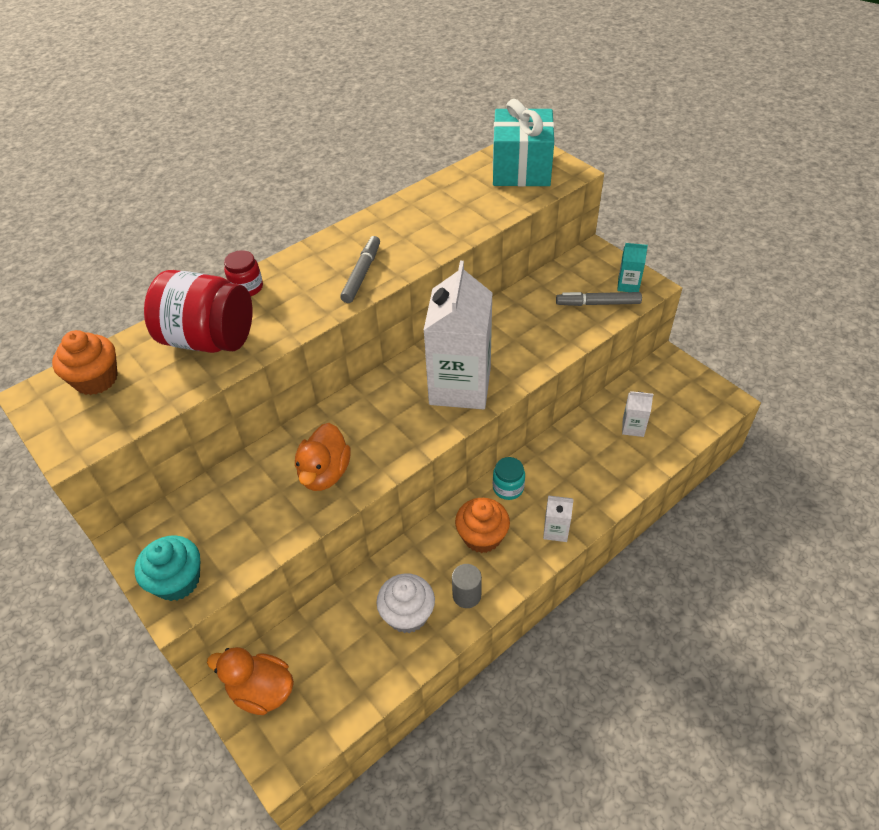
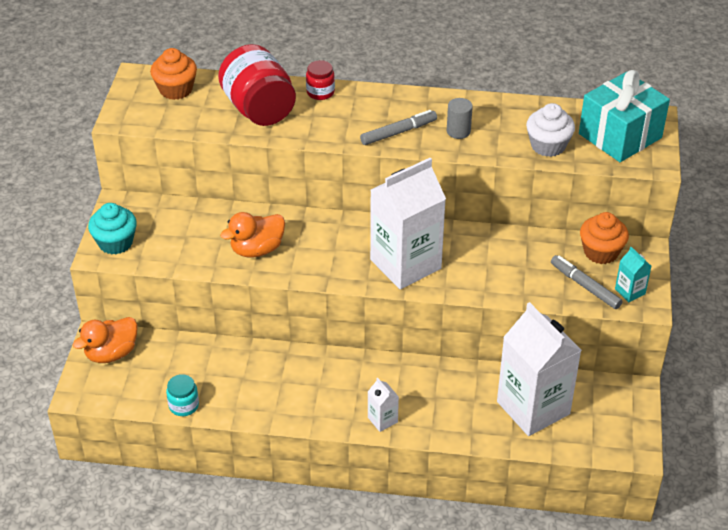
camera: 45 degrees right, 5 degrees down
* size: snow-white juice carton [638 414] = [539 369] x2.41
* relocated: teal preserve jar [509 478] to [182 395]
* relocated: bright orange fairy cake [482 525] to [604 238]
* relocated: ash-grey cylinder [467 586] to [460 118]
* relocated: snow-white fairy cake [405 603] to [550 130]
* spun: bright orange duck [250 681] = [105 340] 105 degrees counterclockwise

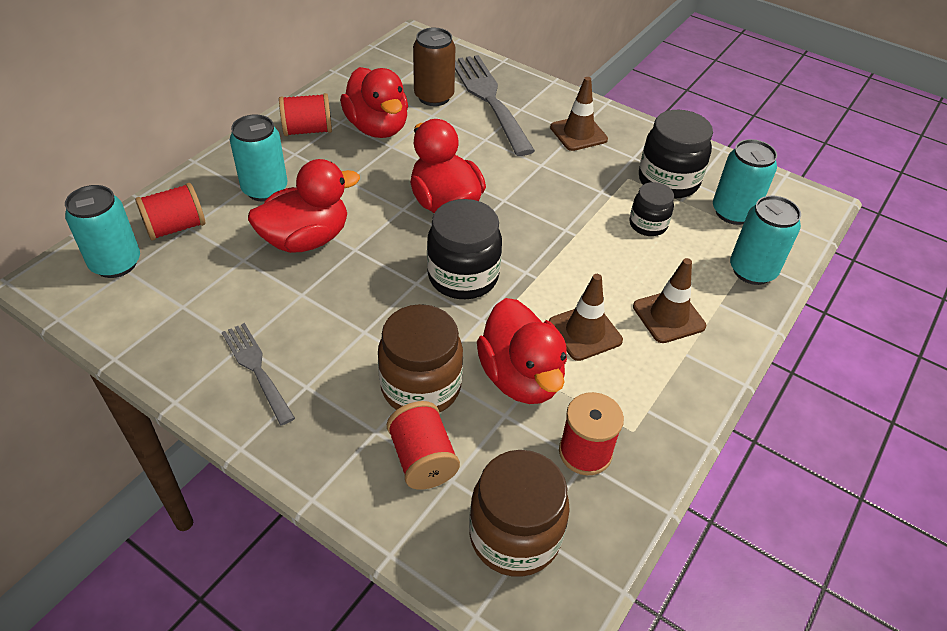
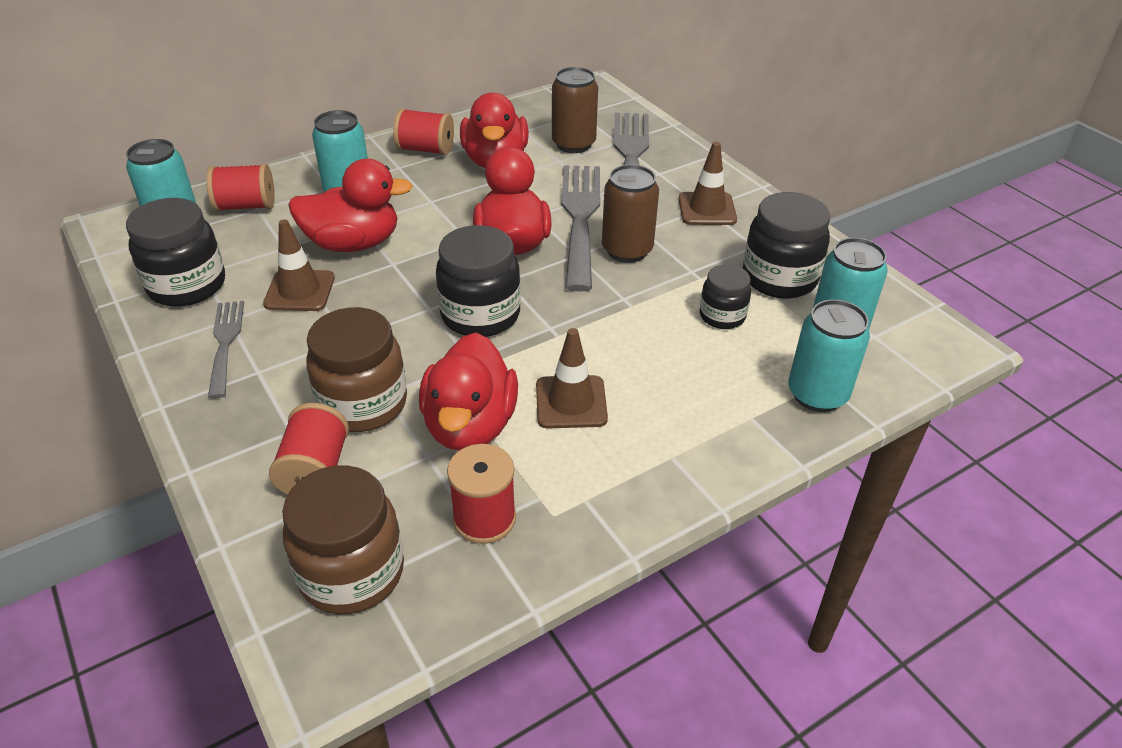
camera: 25 degrees right, 5 degrees down
* relocated: russet traffic cone [669 300] to [299 265]
* appeared: russet can [630 213]
* appeared: ash-grey fork [580 229]
* appeared: black preserve jar [175 252]

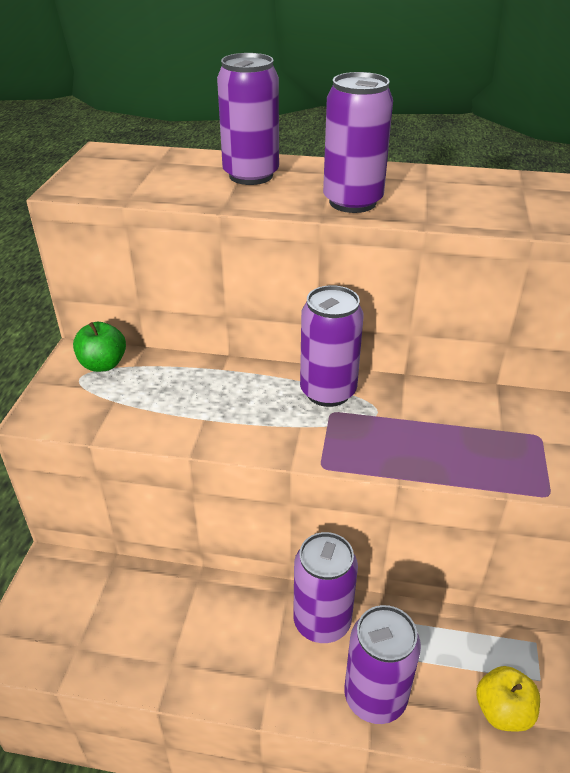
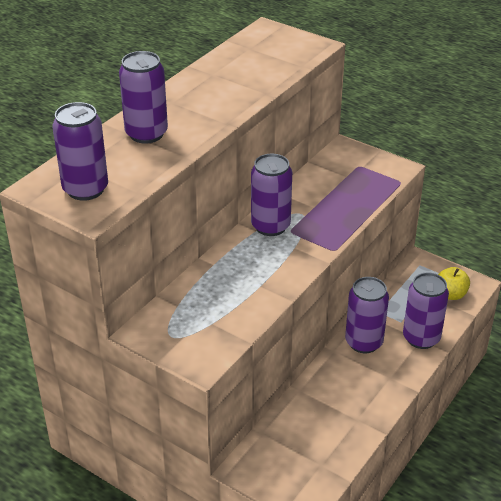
camera: 65 degrees left, 0 degrees up
* relocated: purple can [358 142] to [80 151]
* missing: emerald apple [99 347]

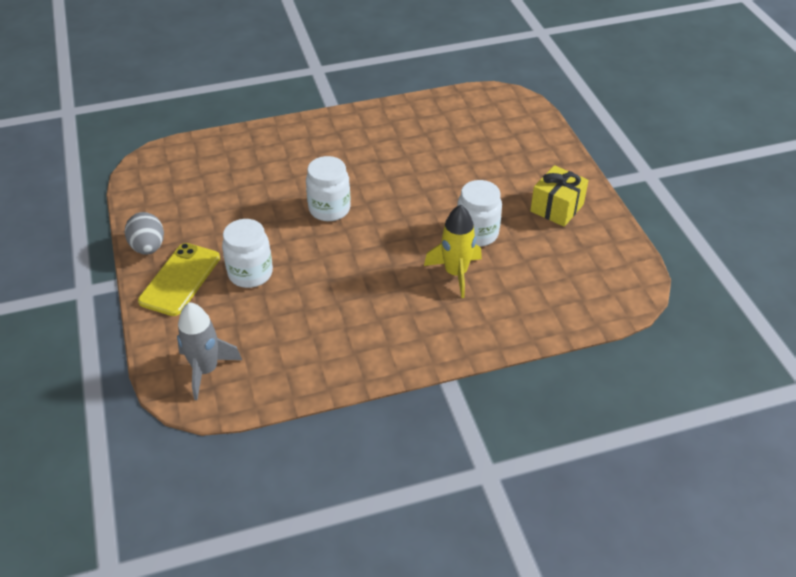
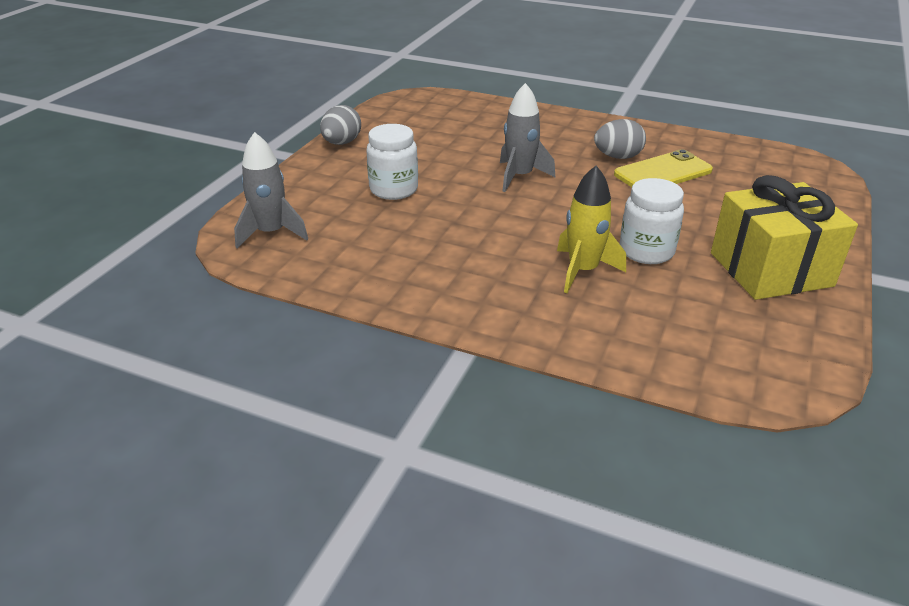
camera: 40 degrees right, 10 degrees down
* exchanged: snow-white preserve jar [328 188] to ash-grey rocket [527 137]
* size: bright yellow gift [559 196] = [784 237] x1.60
* relocated: bright yellow mobile phone [179 279] to [663 168]
* appeared: ash-grey egg [620 139]

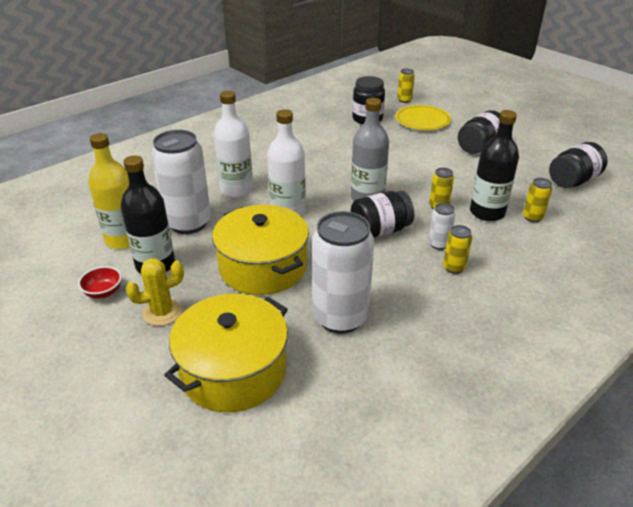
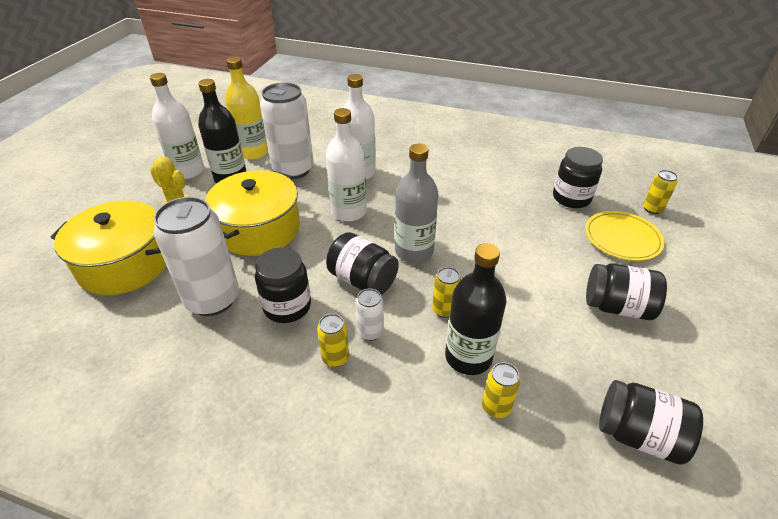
camera: 60 degrees right, 5 degrees up
* exchanged: scarlet serving bowl [100 282] to snow-white drink bottle [177 126]
* appeared: black preserve jar [283 285]

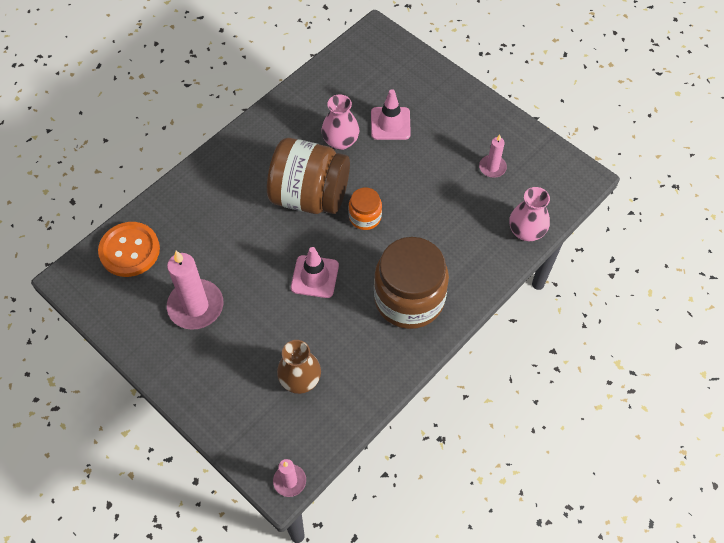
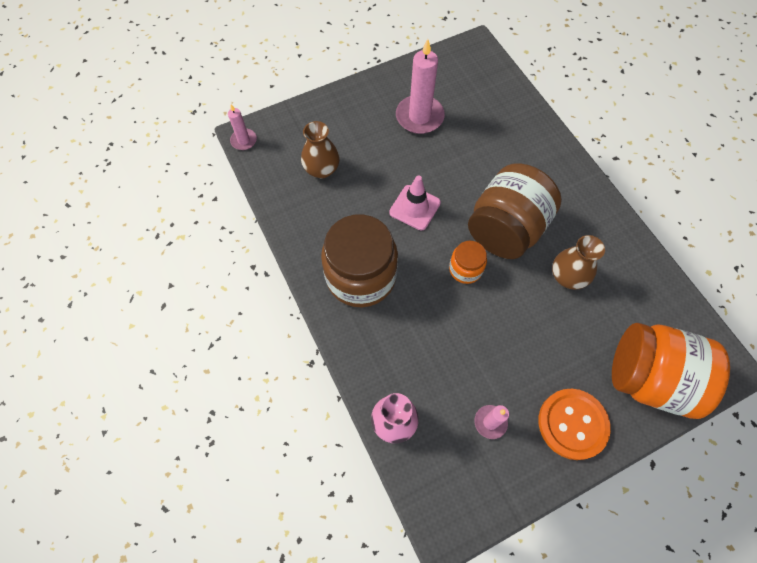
camera: 110 degrees right, 5 degrees up
* missing: rose-pink traffic cone [391 114]
* colour: rose-pink vase [340 122] to russet vase [578 262]
* relocated: bright orange button [129 249] to [574 424]
* appeared: bright orange preserve jar [671 371]

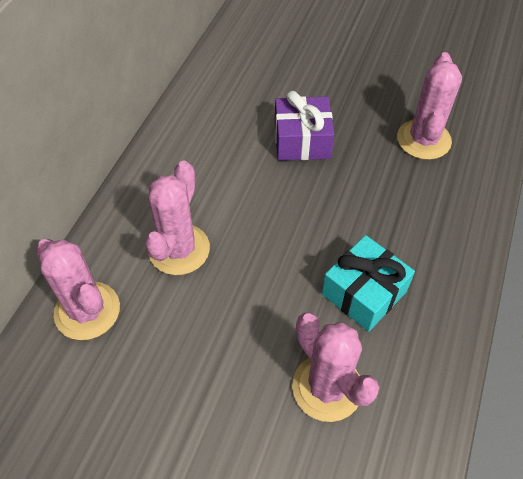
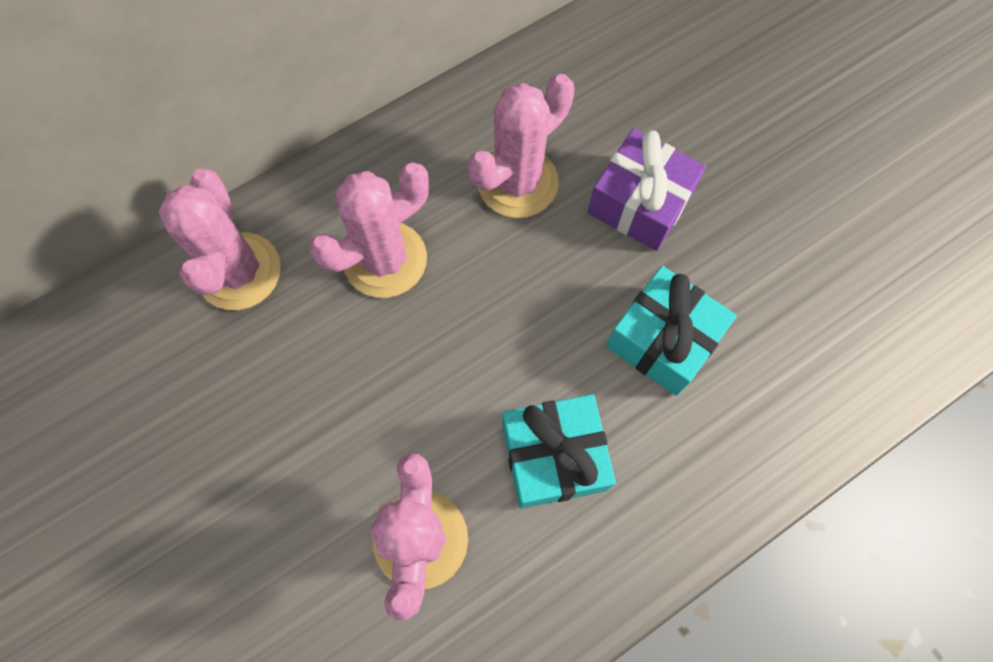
camera: 35 degrees right, 15 degrees up
* relocated: rose-pink prickly plant [429 106] to [521 146]
* appeared: teal gift [671 331]

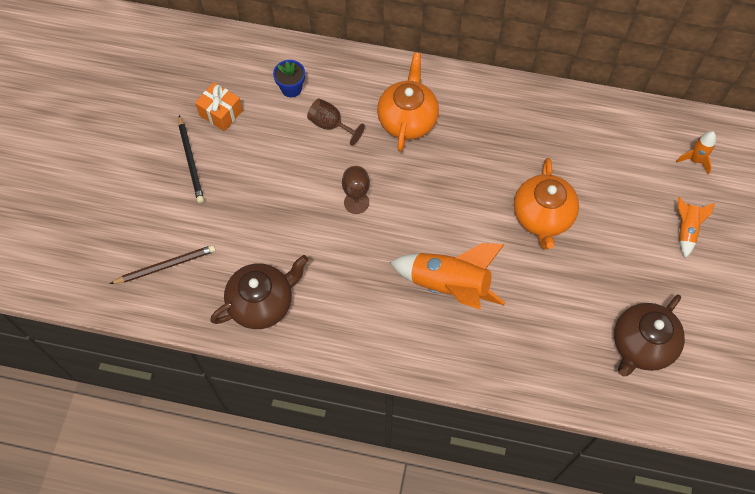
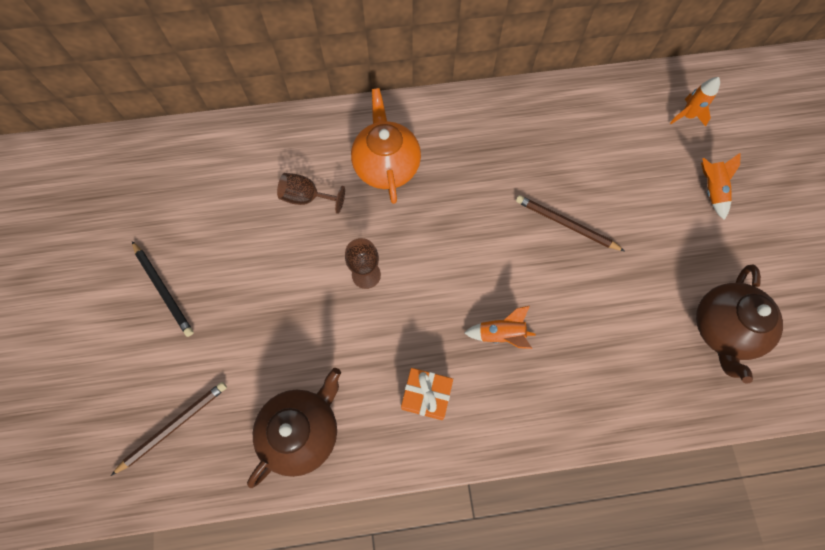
camera: 20 degrees left, 5 degrees up
* missing: cobalt plant pot [289 78]
* relocated: bright orange gift [219 106] to [427 394]
* exchanged: bright orange tea pot [546 203] to russet wooden pencil [570 223]
* size: bright orange rocket [447 276] = [500 327] x0.51

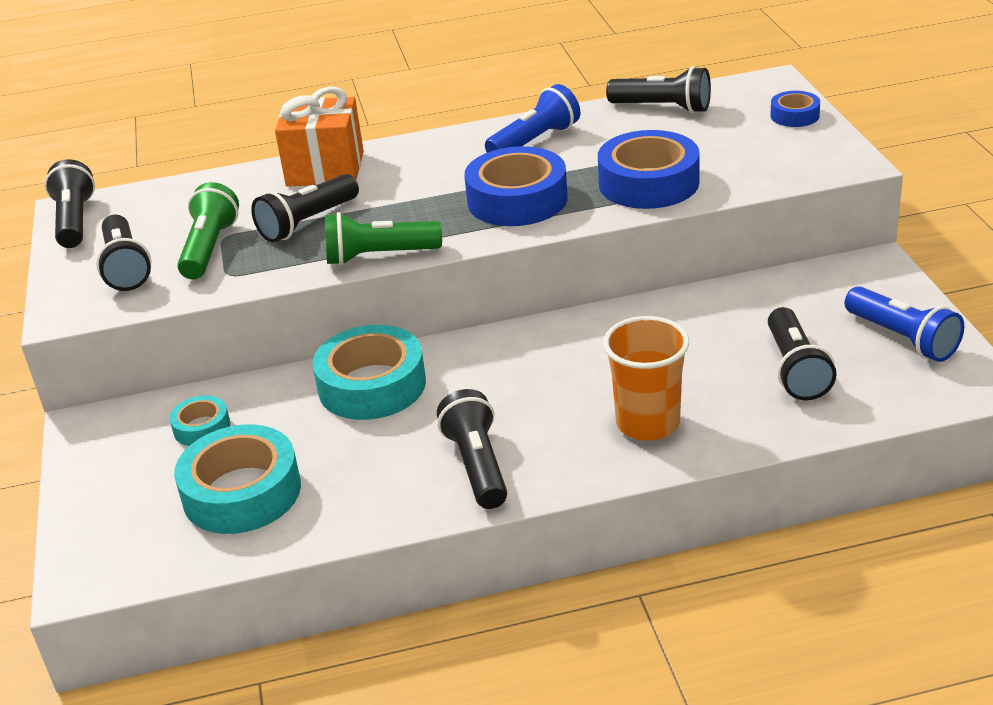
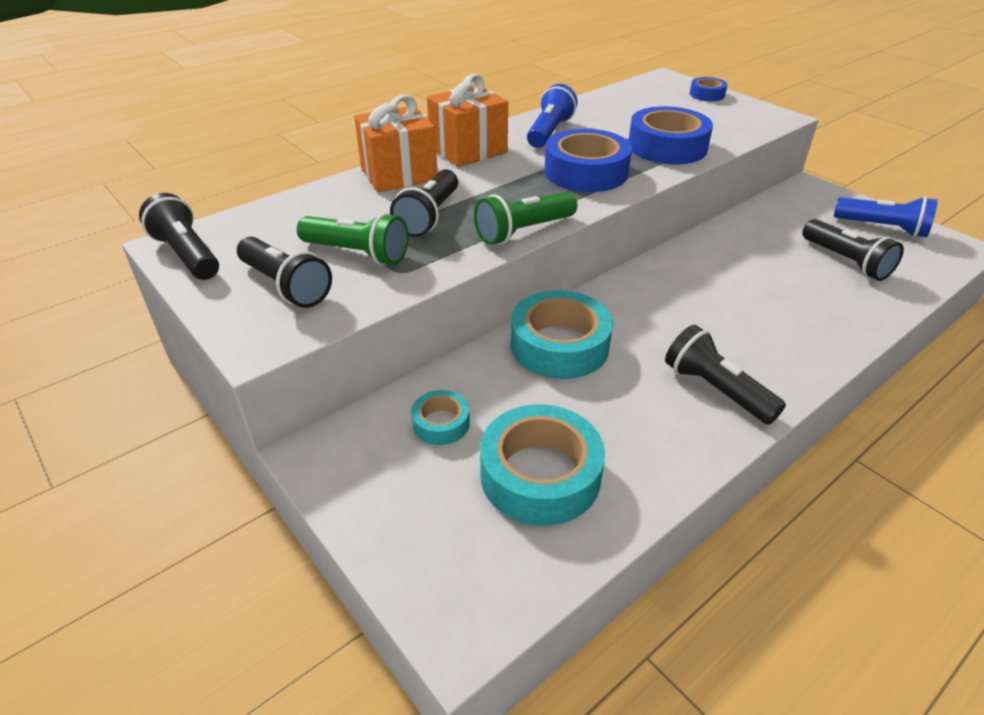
camera: 30 degrees left, 5 degrees up
* missing: black torch [658 89]
* spun: emerald torch [208 231] = [352 239] 135 degrees clockwise
* missing: bright orange beaker [646 378]
* appeared: bright orange gift [467 120]

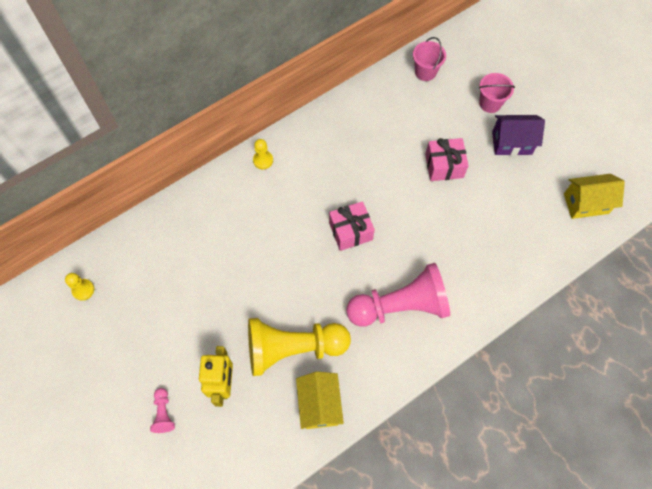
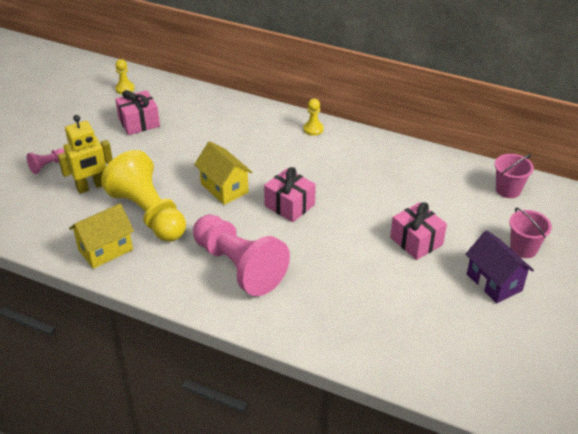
camera: 60 degrees right, 25 degrees down
* relocated: bright yellow toy house [594 196] to [223 173]
* appeared: rose-pink gift [137 112]

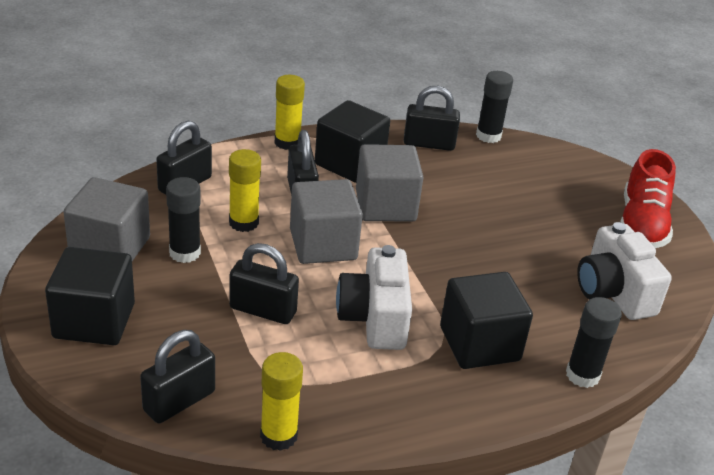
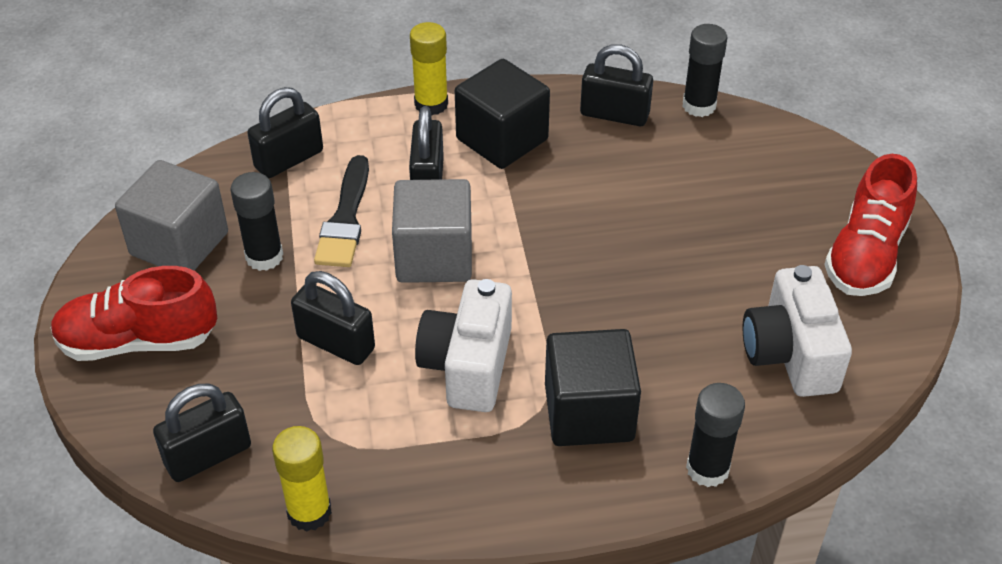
camera: 15 degrees right, 10 degrees up
* missing: ash-grey solid cube [389 183]
* exchanged: bright yellow glue [245 190] to black brush [341 211]
* exchanged: black solid cube [90 296] to scarlet lace-up shoe [133 313]

